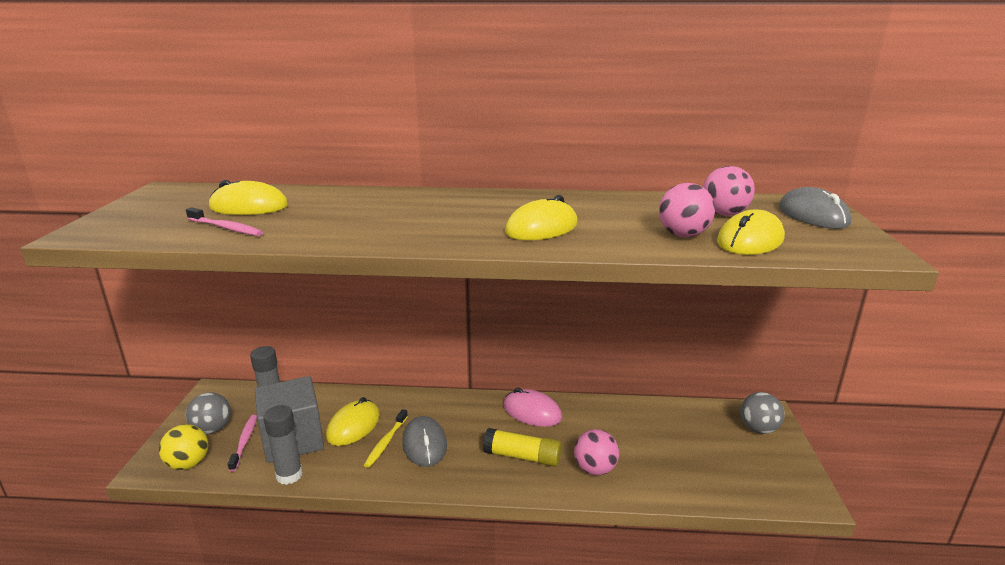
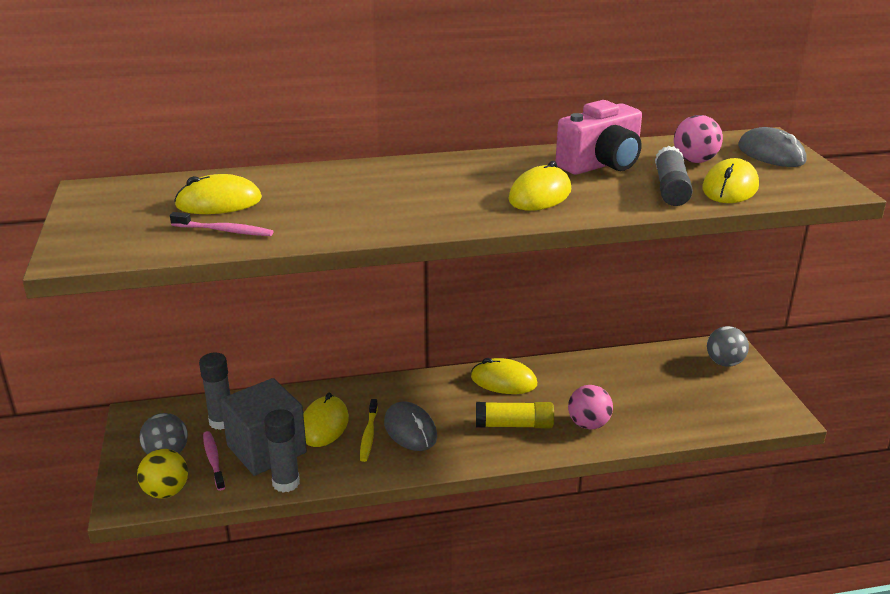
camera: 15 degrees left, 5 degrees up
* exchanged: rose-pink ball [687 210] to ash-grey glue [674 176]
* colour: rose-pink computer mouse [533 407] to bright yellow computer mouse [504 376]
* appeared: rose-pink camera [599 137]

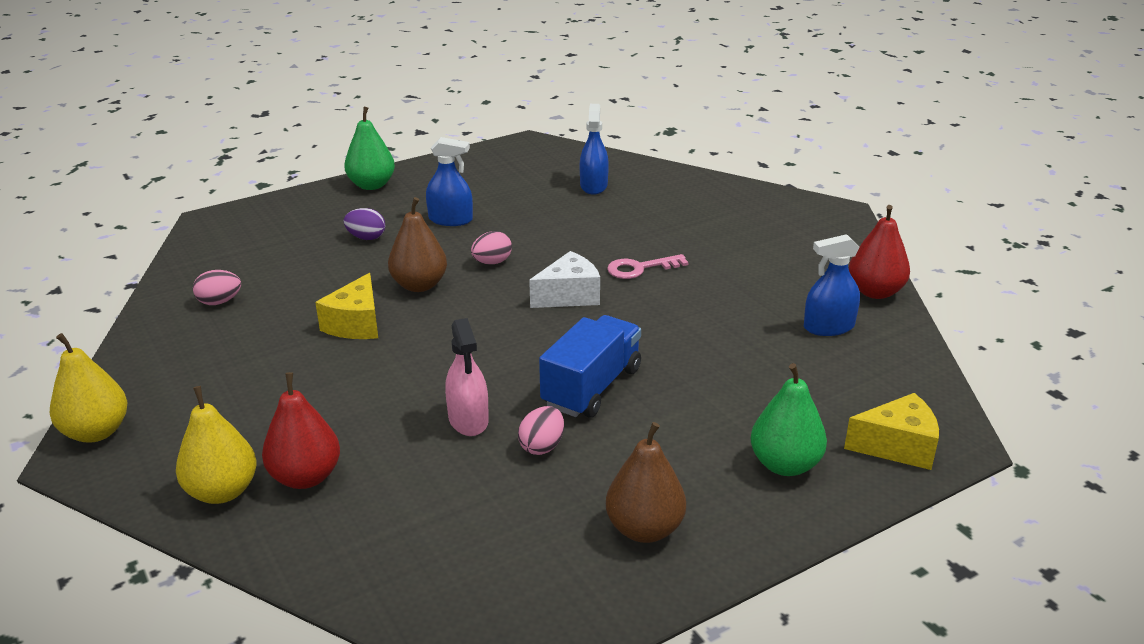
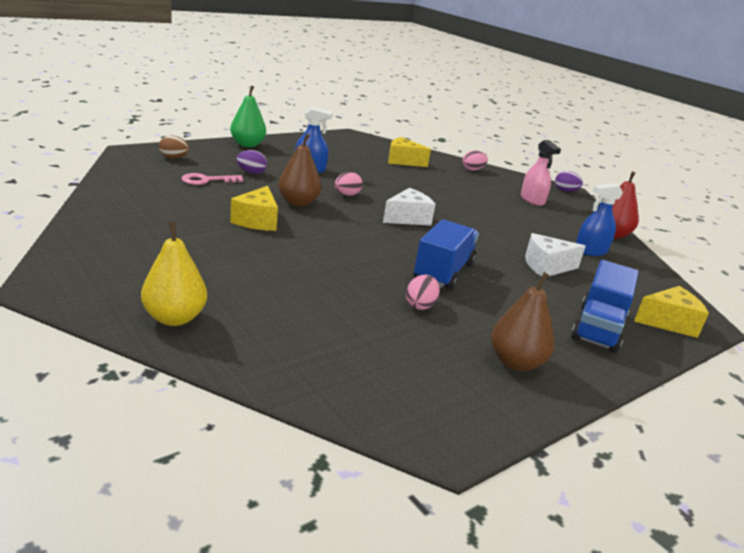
camera: 10 degrees left, 5 degrees down
* exchanged: cobalt spray bottle [594 149] to bright yellow cheese [409 152]
* relocated: rose-pink latchkey [648 266] to [212 179]
* relocated: rose-pink egg [217 287] to [475 161]
* relocated: rose-pink spray bottle [467 377] to [541 173]
* missing: bright yellow pear fruit [89 388]
* exchanged: emerald pear fruit [789 419] to cobalt truck [605 306]
* missing: scarlet pear fruit [301 430]
* appeared: russet egg [174 147]
* appeared: purple egg [569 181]
* appeared: snow-white cheese [555 255]

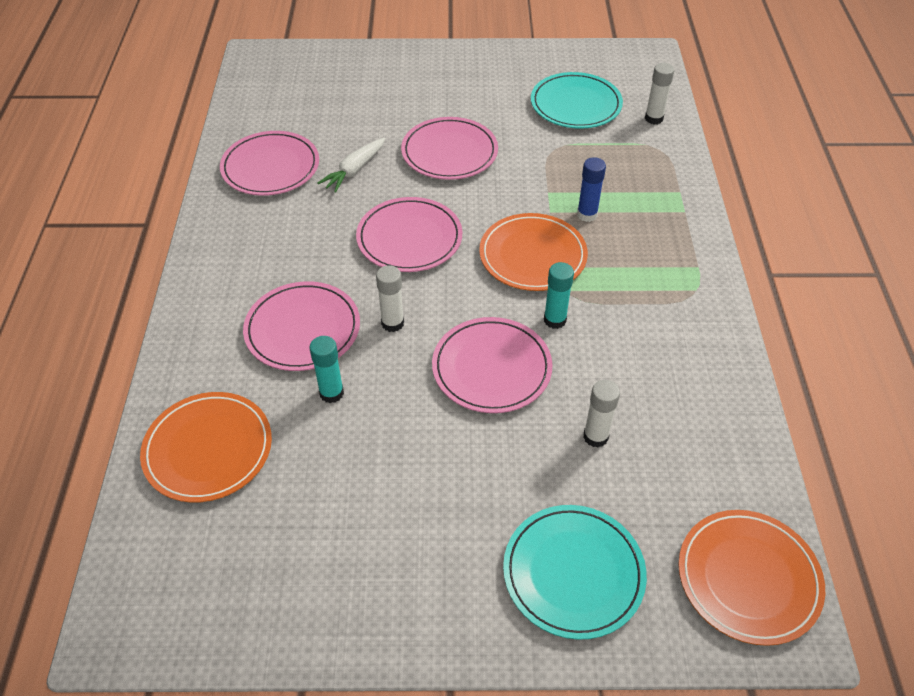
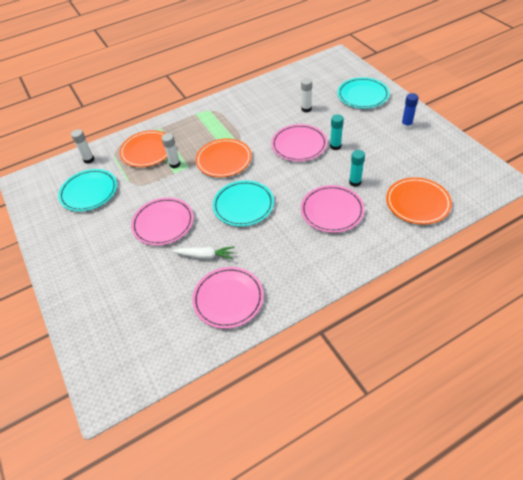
camera: 115 degrees left, 0 degrees up
* relocated: cobalt glue [591 189] to [410 111]
* colour: rose-pink dinner plate [409 234] to teal dinner plate [243 203]
* relocated: teal glue [559 295] to [337 132]
* relocated: snow-white glue [390 298] to [171 150]
* relocated: bright orange dinner plate [751 578] to [143 148]

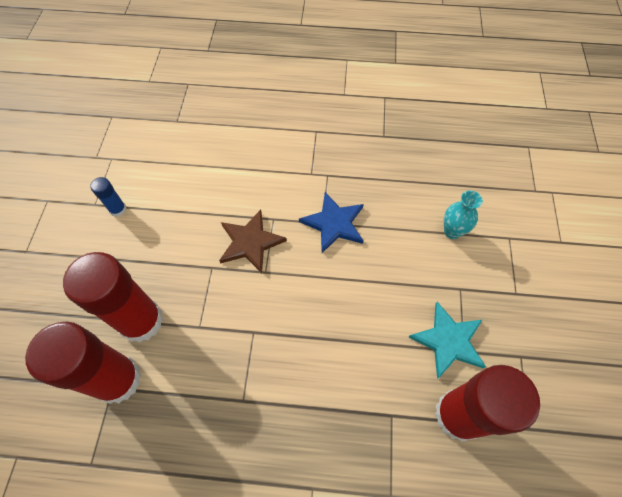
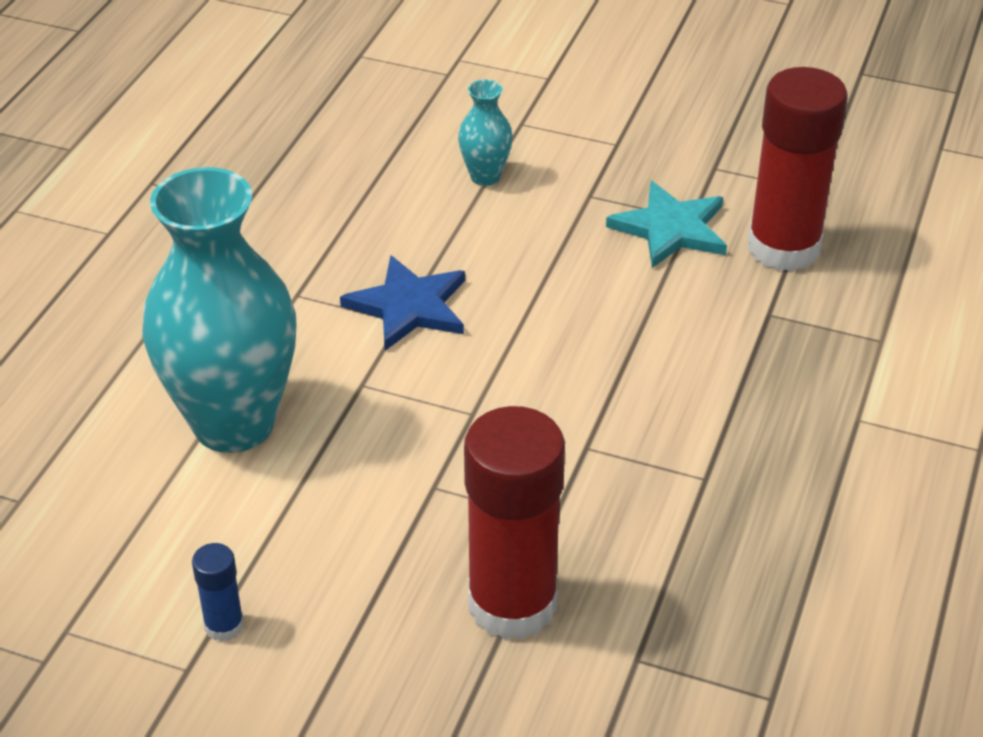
camera: 75 degrees left, 20 degrees down
* missing: russet star [253 241]
* missing: scarlet glue [83 363]
* appeared: teal vase [219 310]

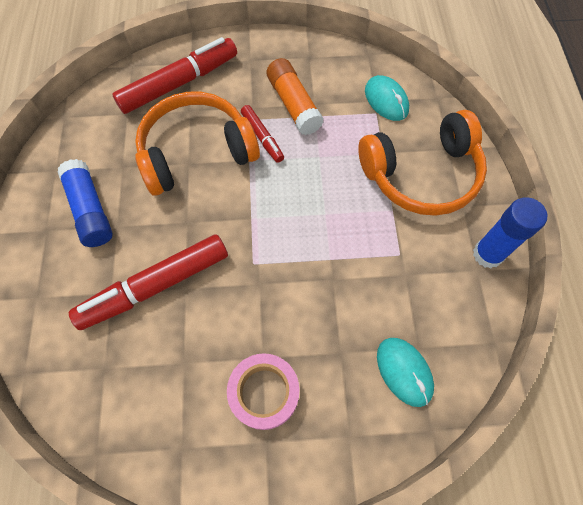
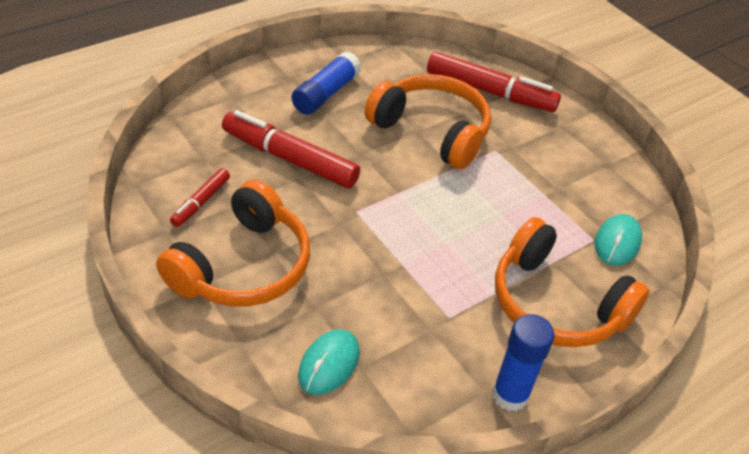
camera: 55 degrees right, 20 degrees down
* missing: bright orange glue [295 96]
* relocated: scarlet marker pen [262 134] to [200 197]
* exchanged: rose-pink roll of tape [263 391] to bright orange headphones [233 243]

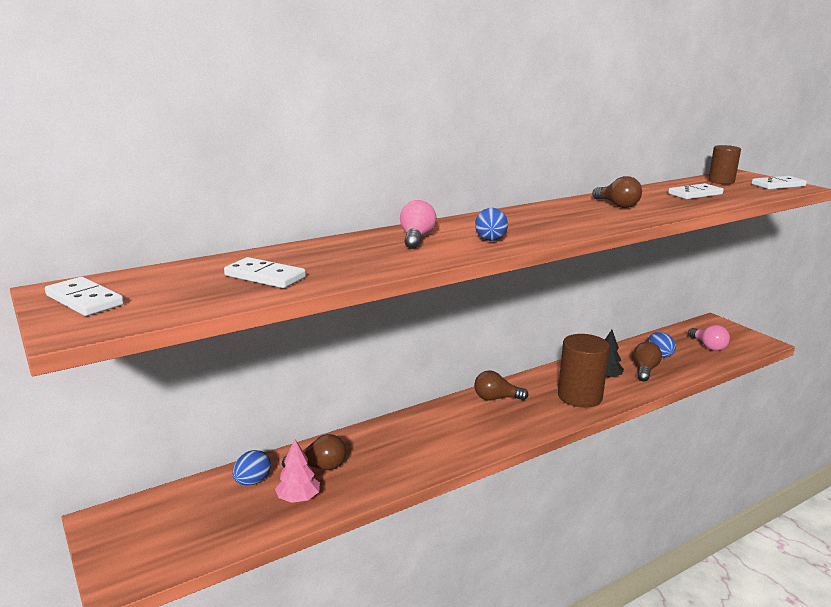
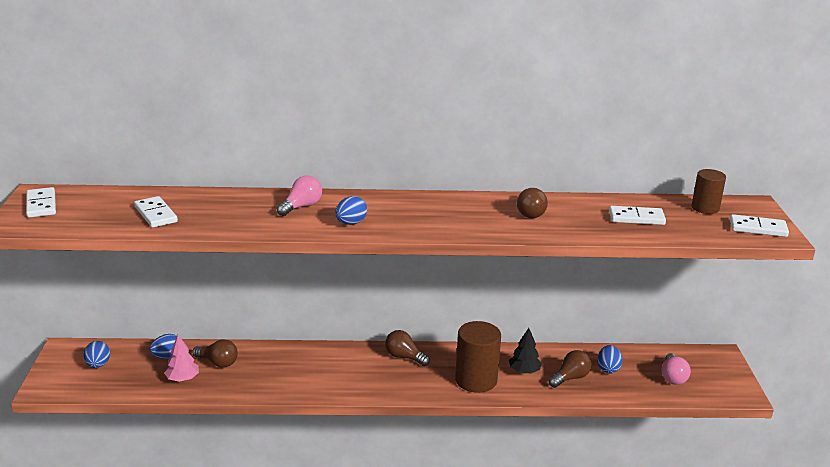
camera: 30 degrees right, 5 degrees up
* appeared: cobalt egg [97 354]

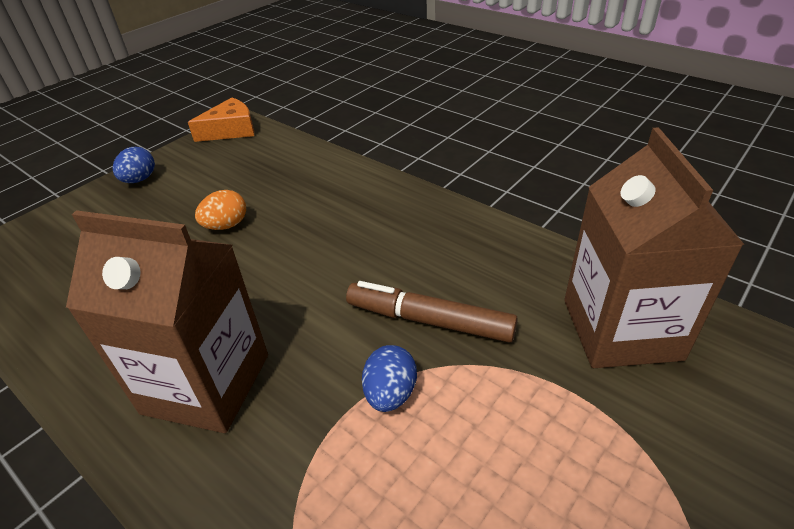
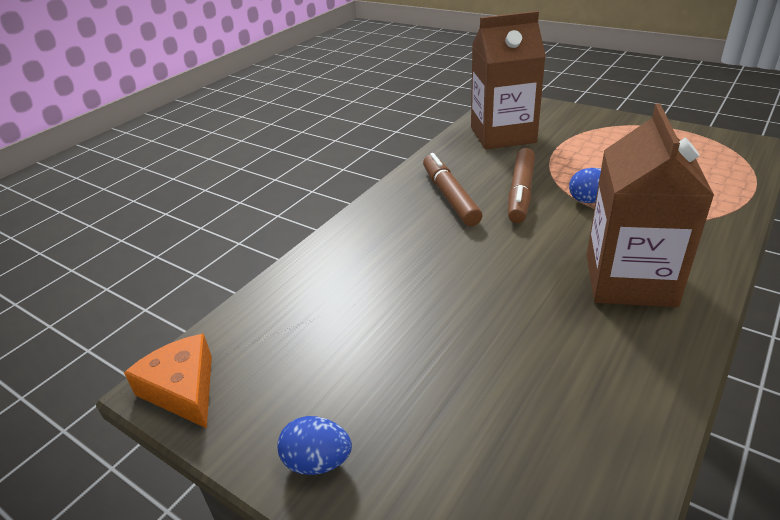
camera: 95 degrees left, 5 degrees down
* missing: bright orange egg [220 210]
* appeared: russet marker pen [452 189]

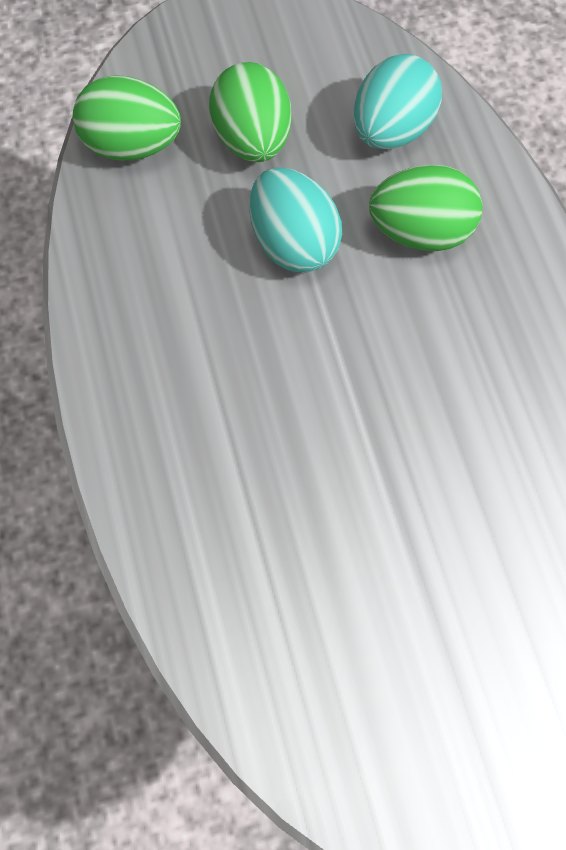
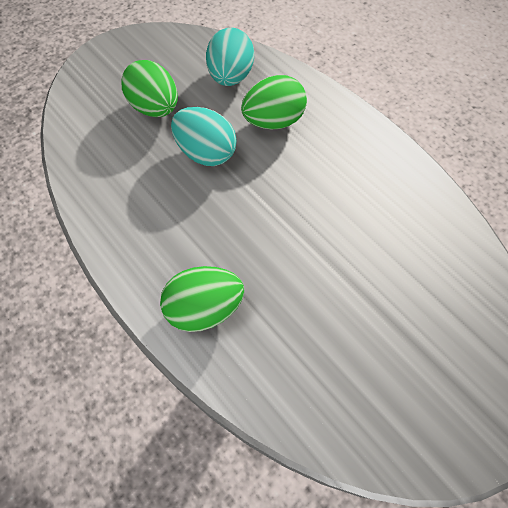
camera: 25 degrees left, 5 degrees down
* relocated: emerald egg [127 118] to [202 299]

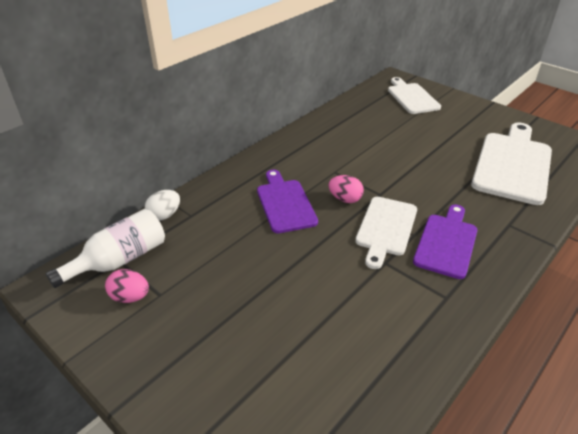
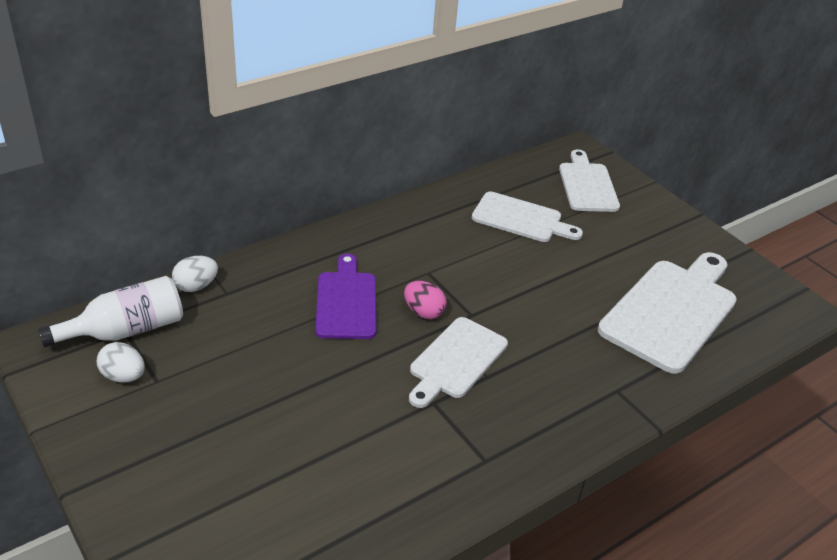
camera: 10 degrees right, 0 degrees up
* missing: purple cutting board [445 241]
* colour: rose-pink egg [127 286] to snow-white egg [121 362]
* appeared: snow-white cutting board [527 217]

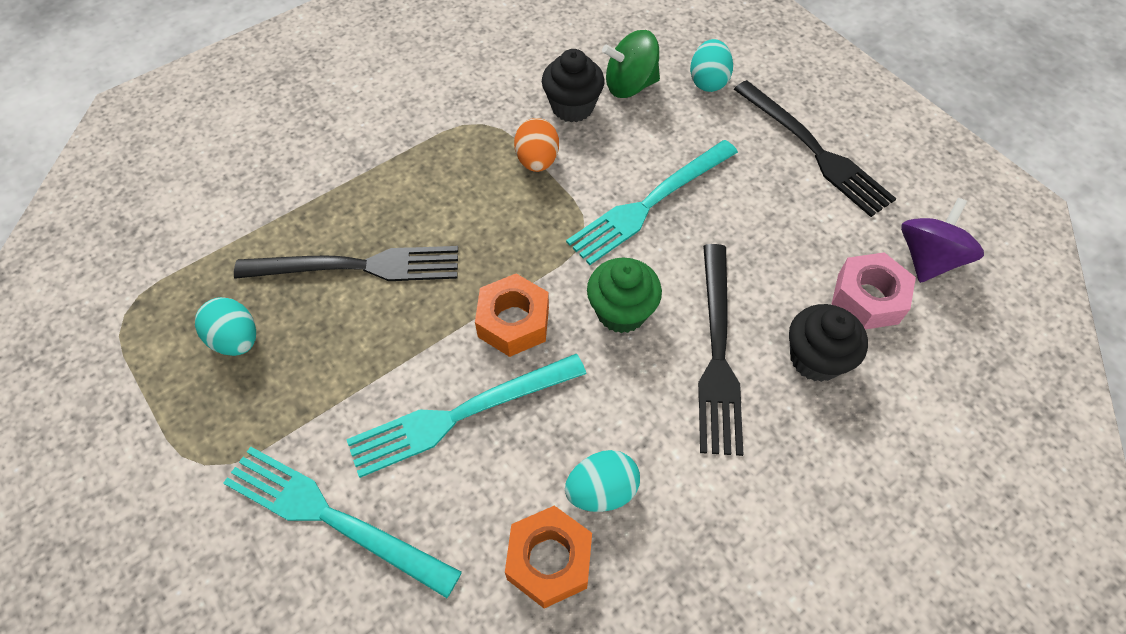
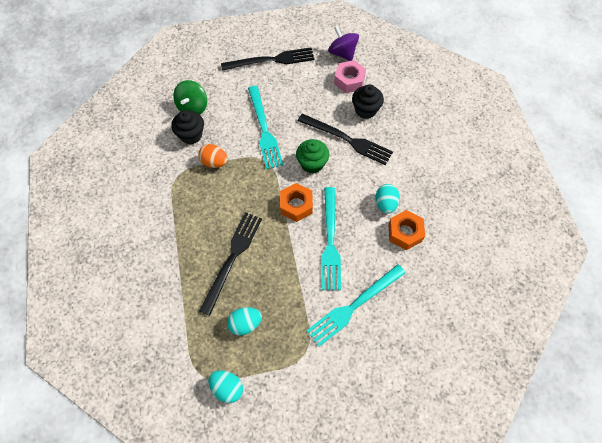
camera: 65 degrees left, 5 degrees up
* relocated: teal egg [711 65] to [225 386]

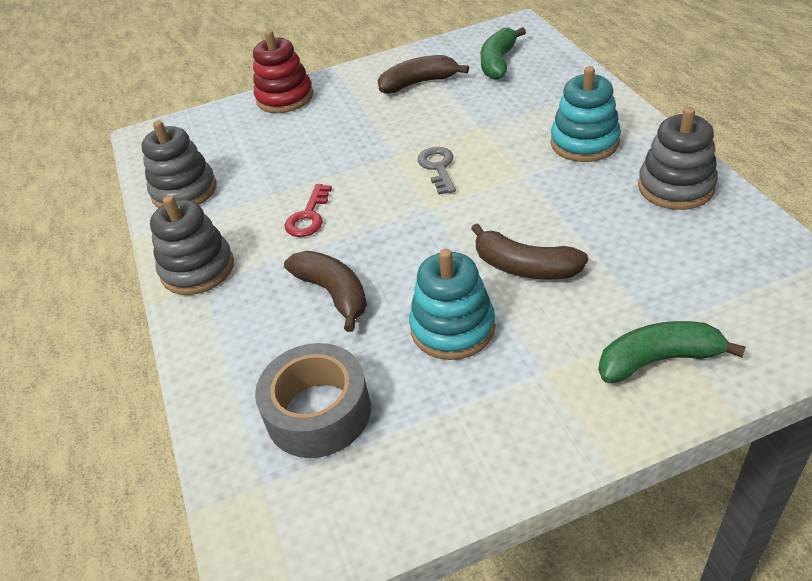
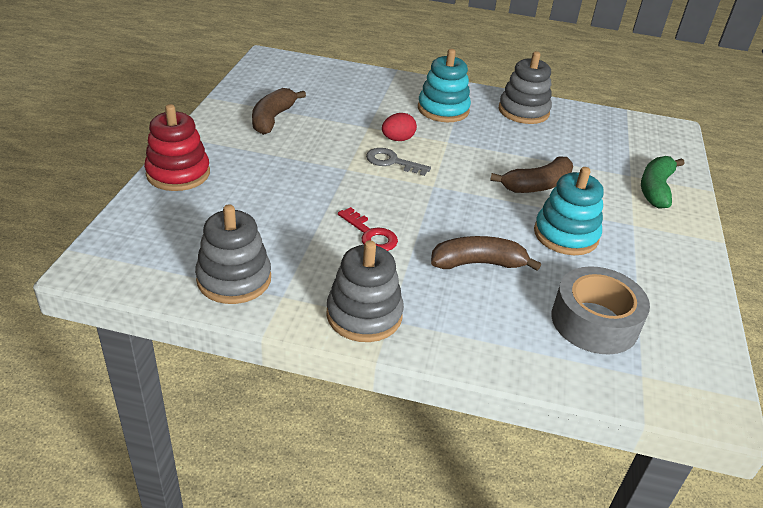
camera: 65 degrees left, 5 degrees down
* missing: emerald toy banana [503 53]
* appeared: scarlet egg [399 127]

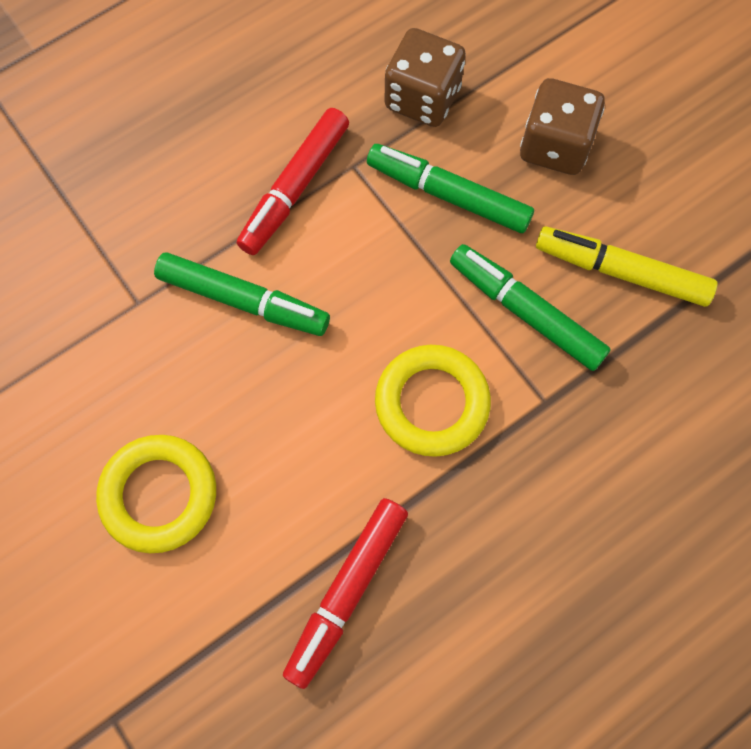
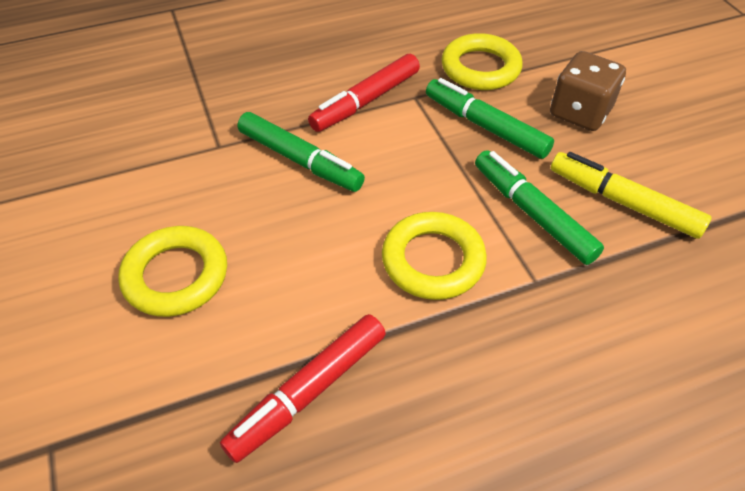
camera: 15 degrees right, 20 degrees down
* exchanged: russet game die [425 77] to bright yellow hoop [482 61]

